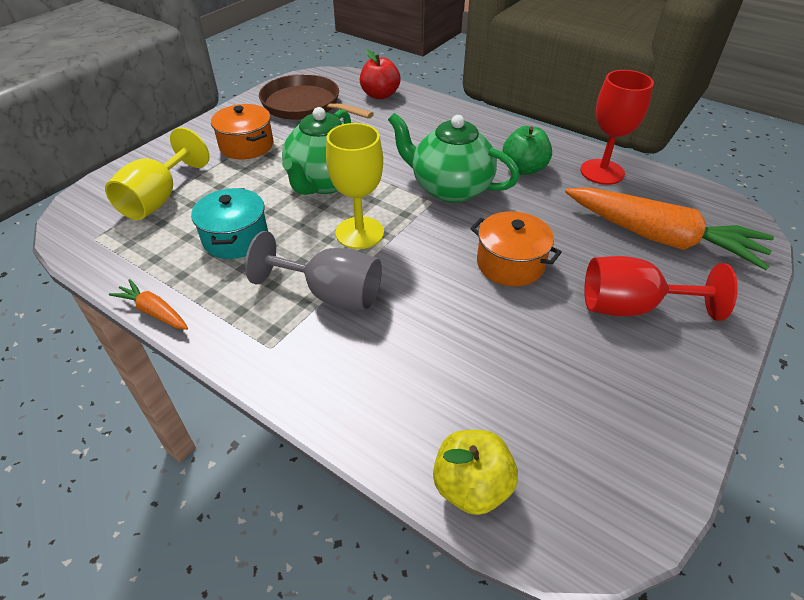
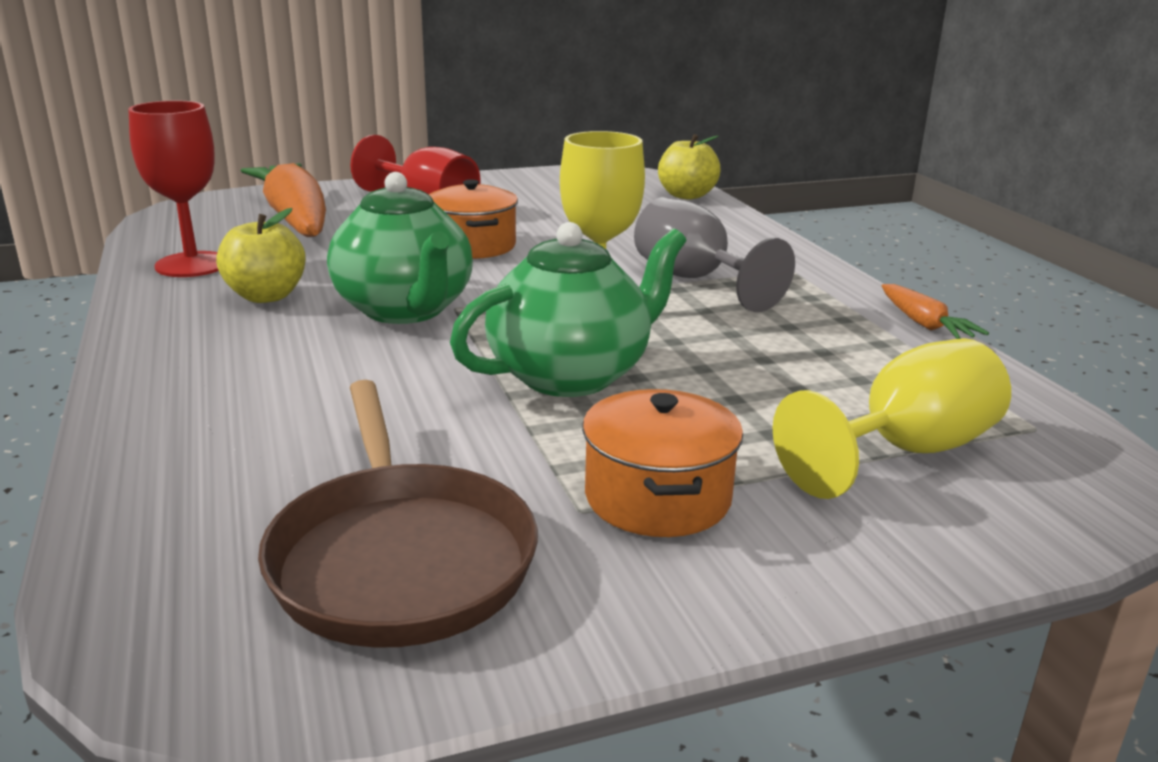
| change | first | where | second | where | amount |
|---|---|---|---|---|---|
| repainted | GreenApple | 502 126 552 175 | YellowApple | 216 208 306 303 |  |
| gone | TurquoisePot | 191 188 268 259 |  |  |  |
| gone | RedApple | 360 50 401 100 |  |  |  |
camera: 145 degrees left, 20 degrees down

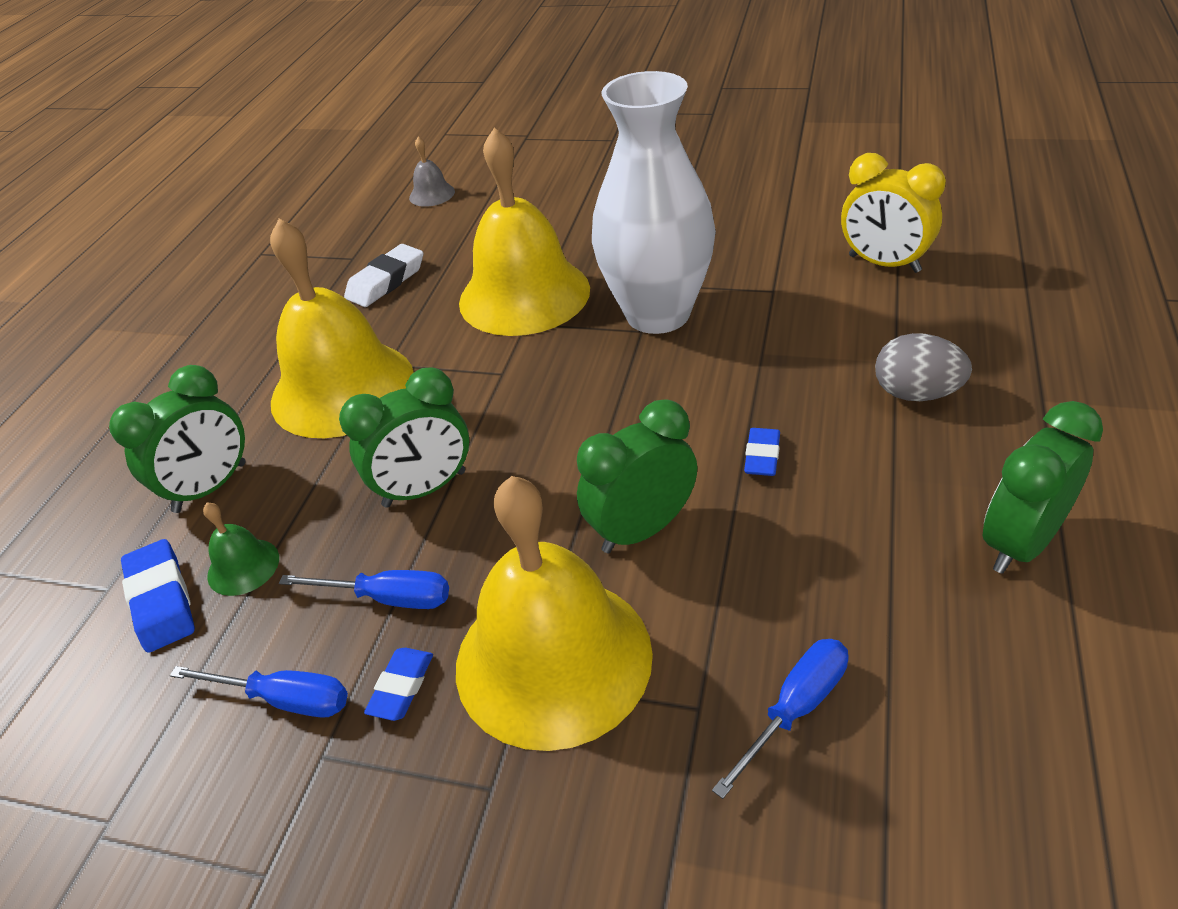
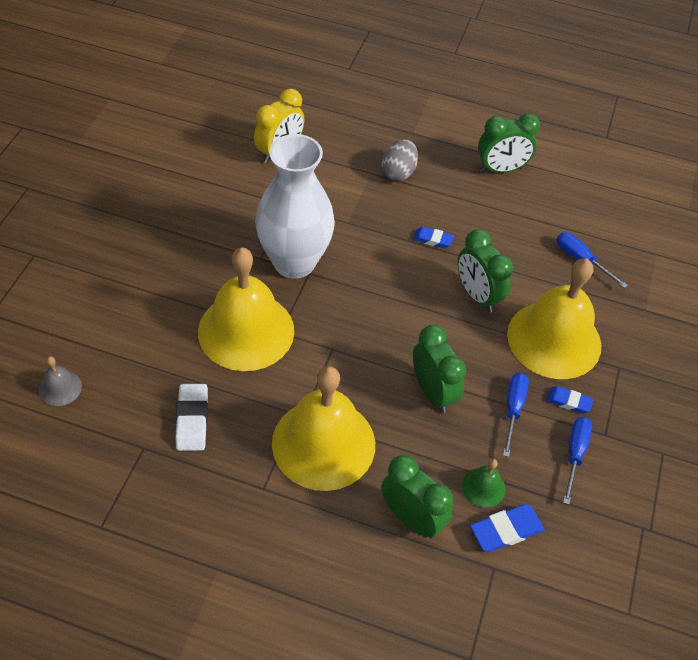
| change | first | where | second | where | amount |
|---|---|---|---|---|---|
| rotated | WhiteEraser | 344 244 423 307 |  | 175 384 208 451 | 45 degrees clockwise |
| rotated | GreenClock | 983 401 1103 574 |  | 478 113 540 173 | 60 degrees counterclockwise |
camera: 95 degrees left, 10 degrees up

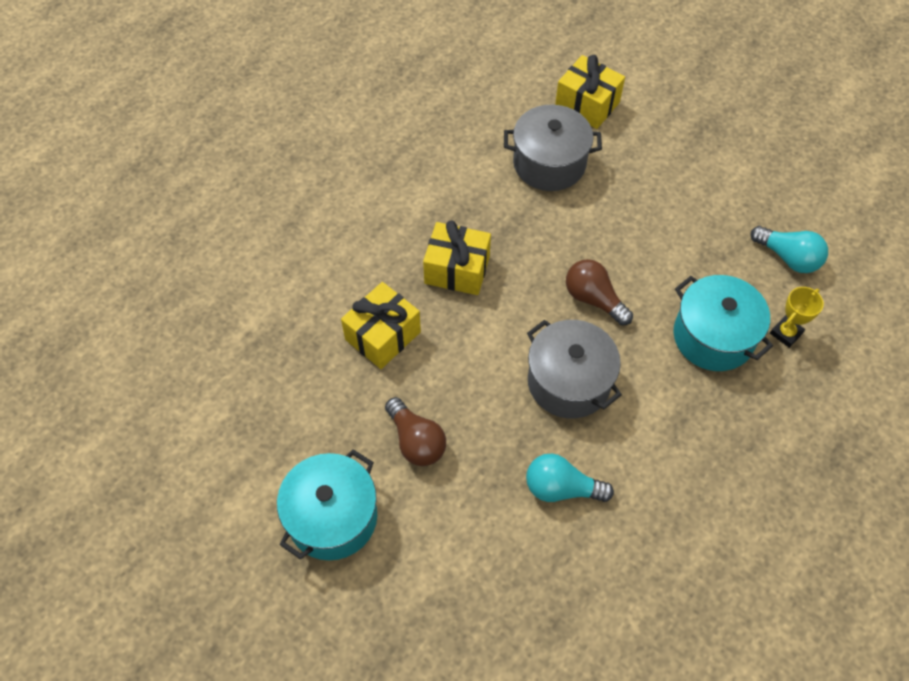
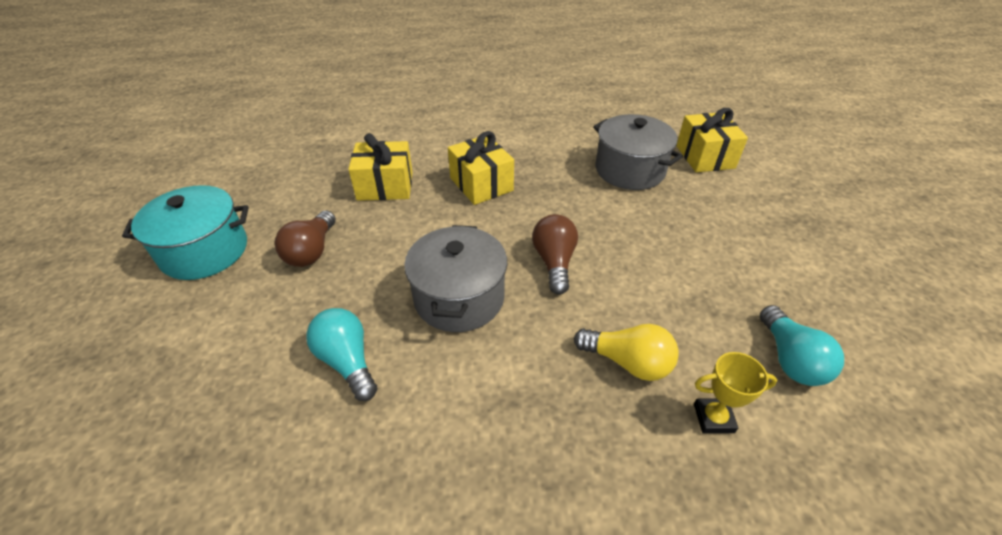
| change | first | where | second | where | amount |
|---|---|---|---|---|---|
| swapped | TurquoisePot | 673 275 773 371 | YellowLightBulb | 574 324 679 381 |  |
camera: 45 degrees right, 15 degrees down

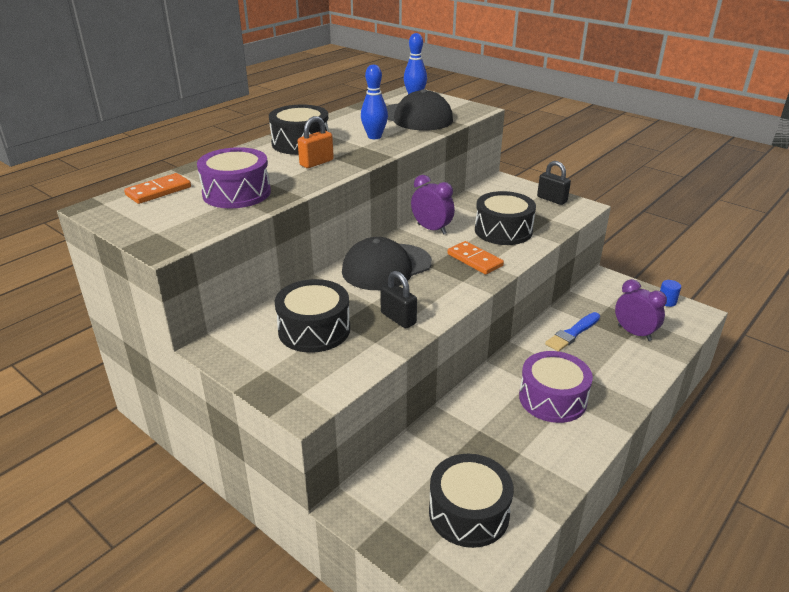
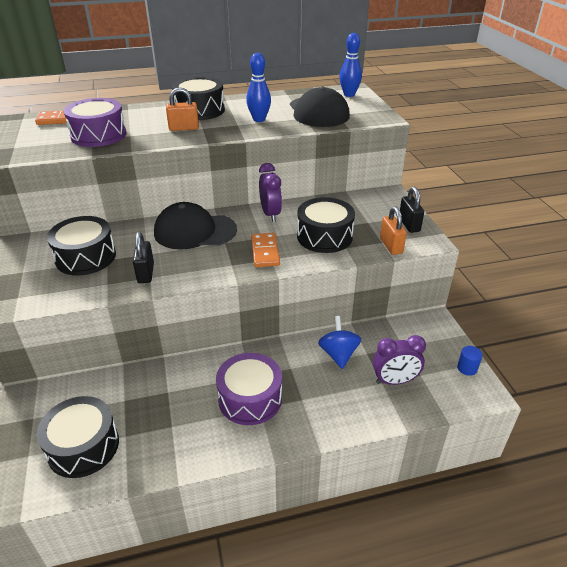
| change | first | where | second | where | amount |
|---|---|---|---|---|---|
| swapped | BlueBrush | 545 312 600 351 | BlueSpinningTop | 318 316 361 369 |  |
| rotated | PurpleClock | 615 279 667 341 |  | 373 335 426 385 | 90 degrees clockwise |
| new |  |  | OrangePadlock | 380 206 407 255 |  |
camera: 35 degrees right, 5 degrees up

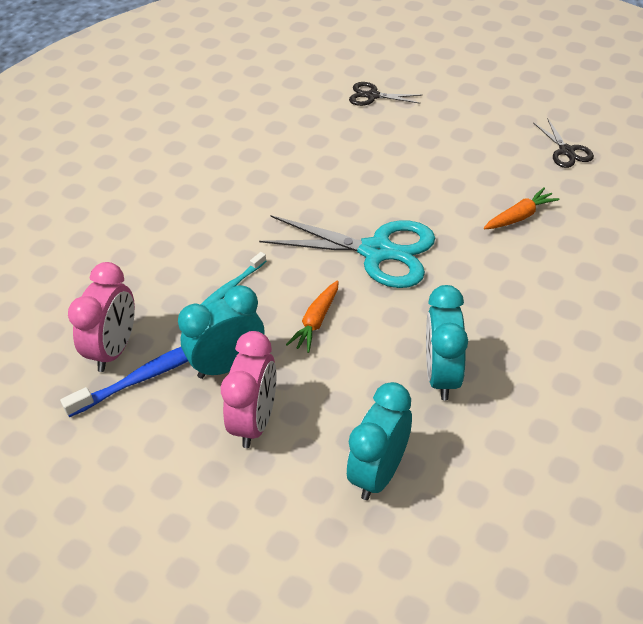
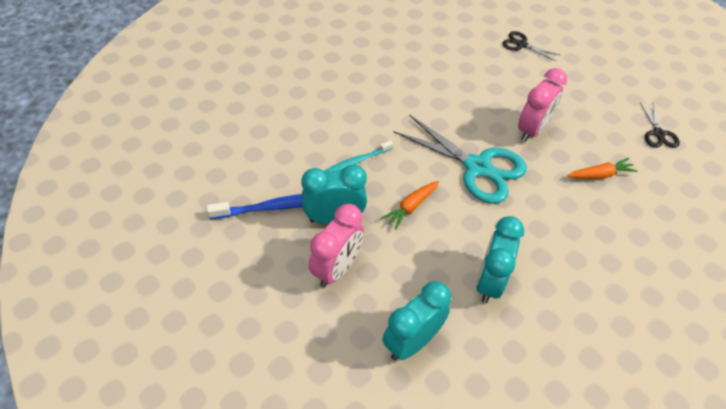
| change | first | where | second | where | amount |
|---|---|---|---|---|---|
| shifted | PinkClock | 68 262 135 372 |  | 518 68 567 142 |  |
camera: 15 degrees right, 5 degrees up

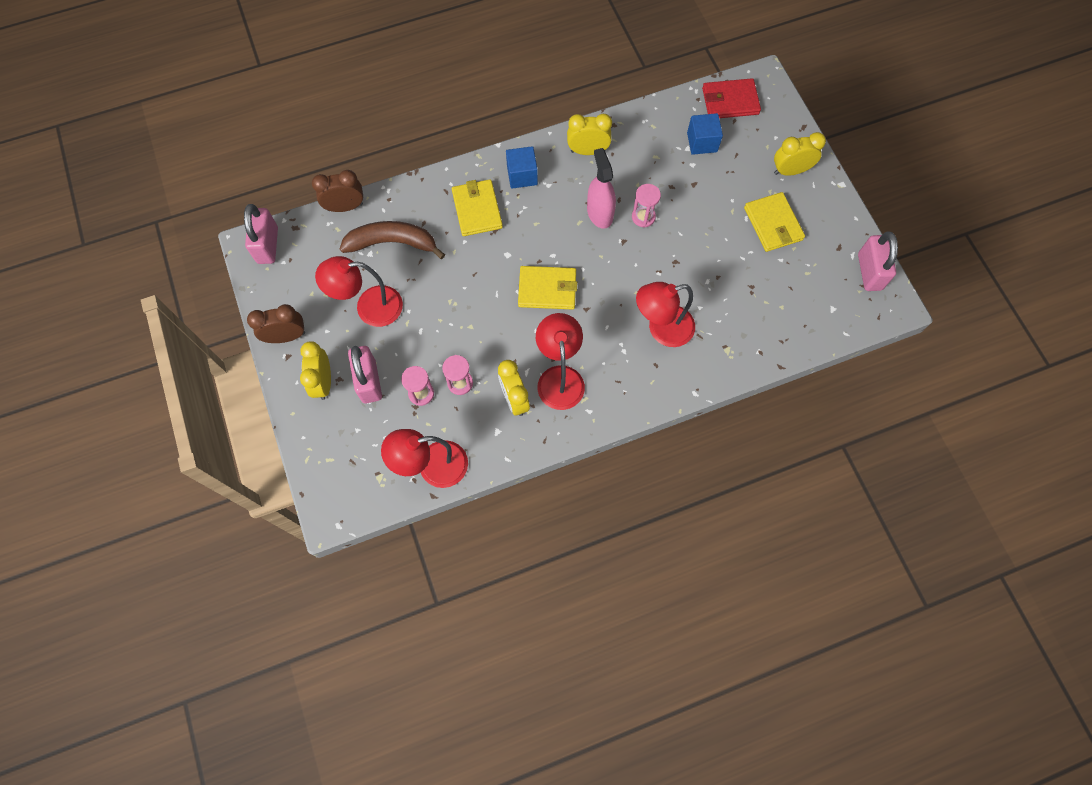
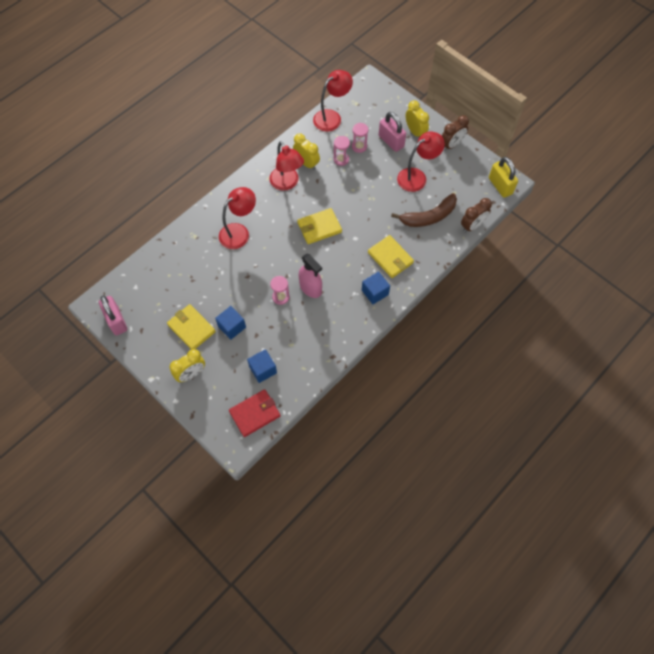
| change | first | where | second | where | amount |
|---|---|---|---|---|---|
| new |  |  | BlueCube | 215 306 246 340 |  |
| repainted | PinkPadlock | 244 204 278 264 | YellowPadlock | 489 157 518 198 |  |
| gone | YellowClock | 567 114 612 155 |  |  |  |
camera: 155 degrees right, 5 degrees down

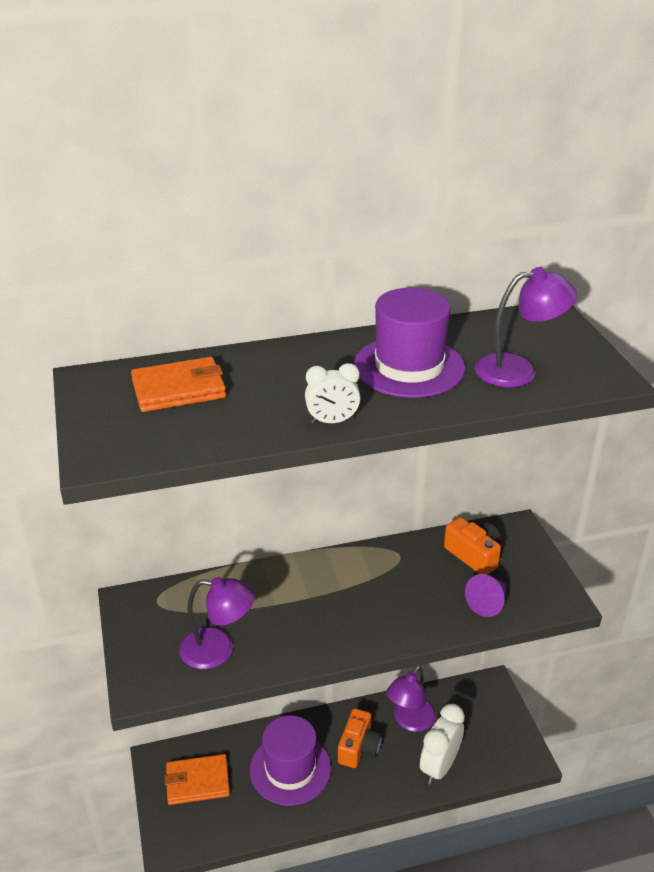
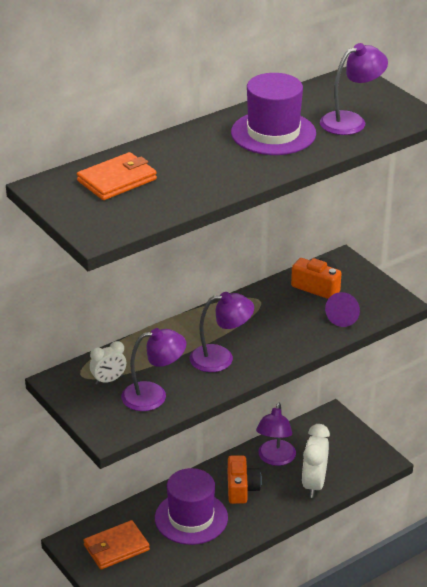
| change | first | where | second | where | amount |
|---|---|---|---|---|---|
| shifted | WhiteClock | 305 363 361 424 |  | 90 341 126 385 |  |
| new |  |  | PurpleLamp | 190 292 254 372 |  |
camera: 20 degrees left, 0 degrees up

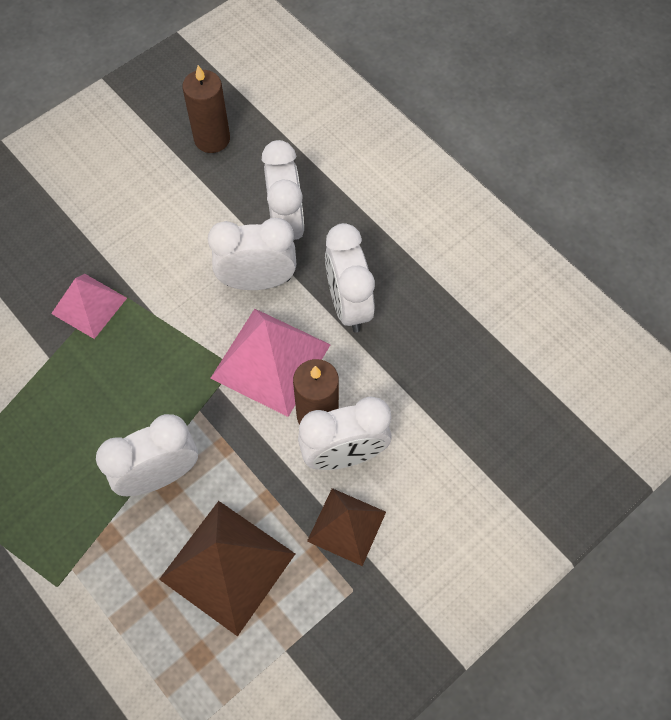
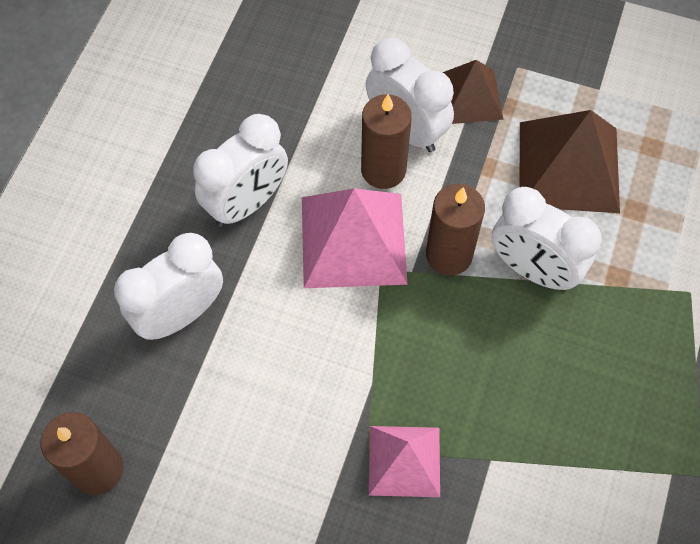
| change | first | where | second | where | amount |
|---|---|---|---|---|---|
| new |  |  | BrownCandle | 426 184 485 275 |  |
| gone | WhiteClock | 208 218 296 290 |  |  |  |
camera: 120 degrees left, 0 degrees up

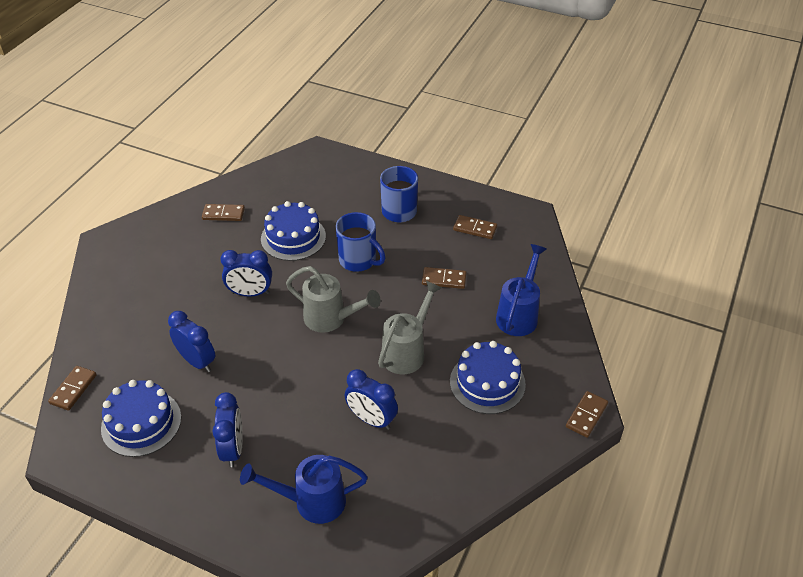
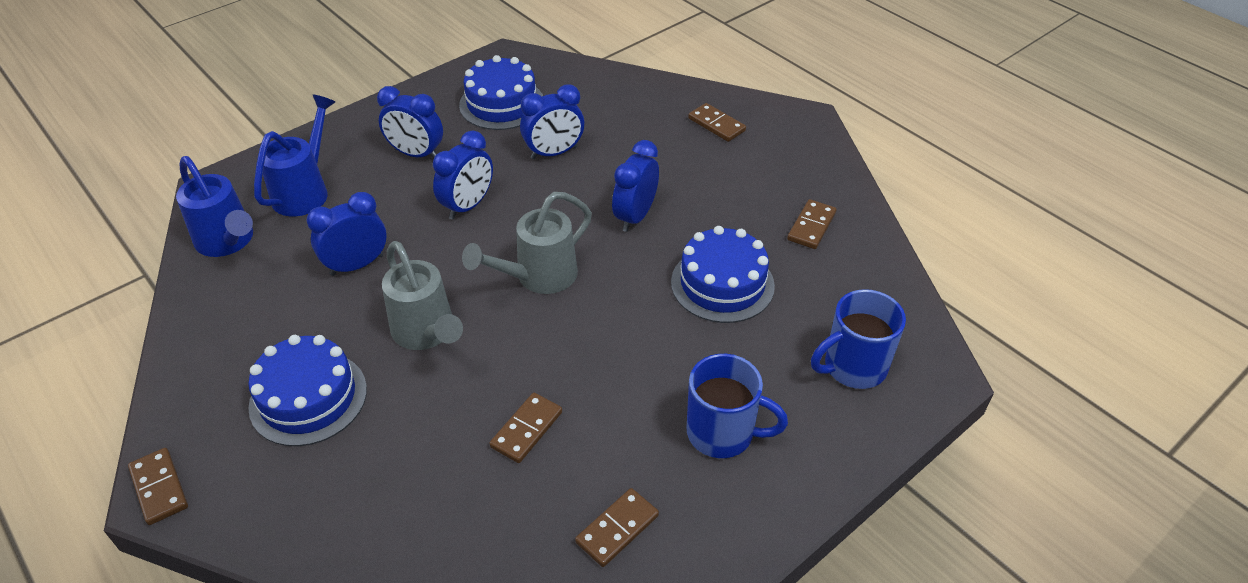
| change | first | where | second | where | amount |
|---|---|---|---|---|---|
| shifted | BlueWateringCan | 496 244 547 336 |  | 176 156 253 257 |  |
| new |  |  | BlueClock | 433 131 493 219 |  |
| shifted | BrownDomino | 48 366 97 410 |  | 688 103 746 142 |  |
| shifted | BlueMug | 336 212 385 272 |  | 811 289 906 389 |  |
camera: 115 degrees right, 0 degrees up

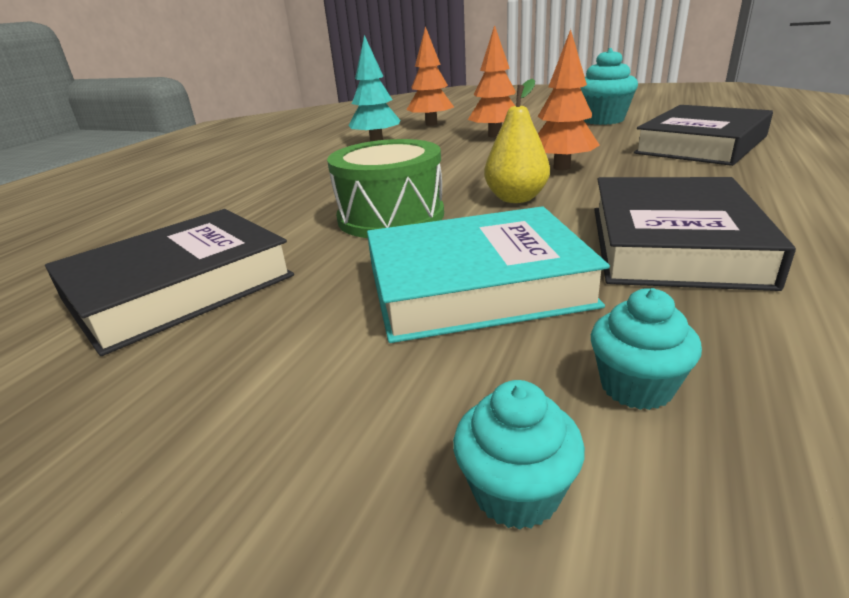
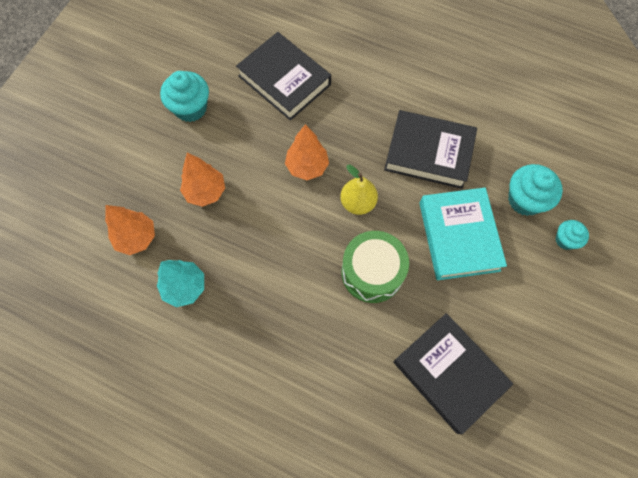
| change | first | where | second | where | amount |
|---|---|---|---|---|---|
| scaled | TurquoiseCupcake | 591 288 702 410 |  | 508 164 563 216 | x1.70 |
camera: 90 degrees left, 40 degrees up

